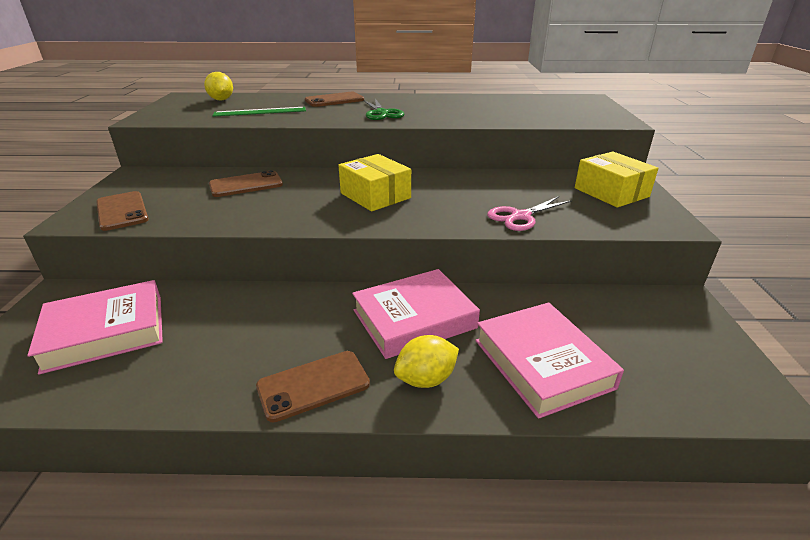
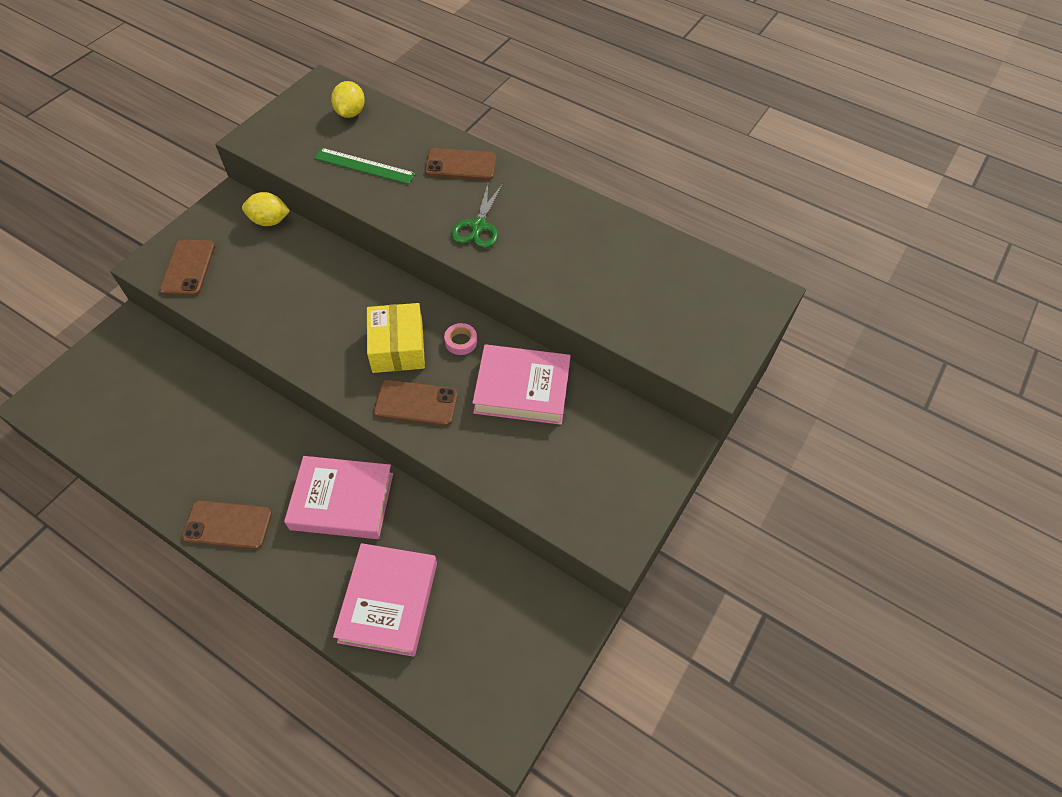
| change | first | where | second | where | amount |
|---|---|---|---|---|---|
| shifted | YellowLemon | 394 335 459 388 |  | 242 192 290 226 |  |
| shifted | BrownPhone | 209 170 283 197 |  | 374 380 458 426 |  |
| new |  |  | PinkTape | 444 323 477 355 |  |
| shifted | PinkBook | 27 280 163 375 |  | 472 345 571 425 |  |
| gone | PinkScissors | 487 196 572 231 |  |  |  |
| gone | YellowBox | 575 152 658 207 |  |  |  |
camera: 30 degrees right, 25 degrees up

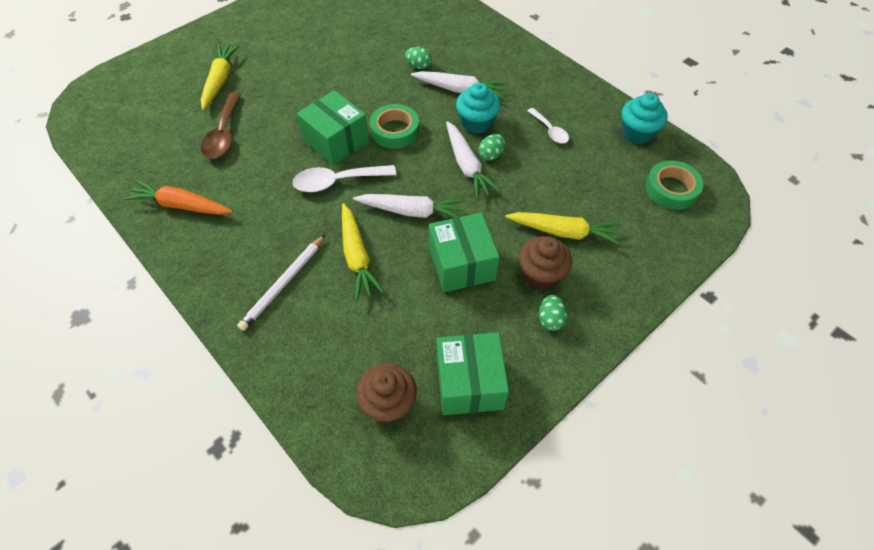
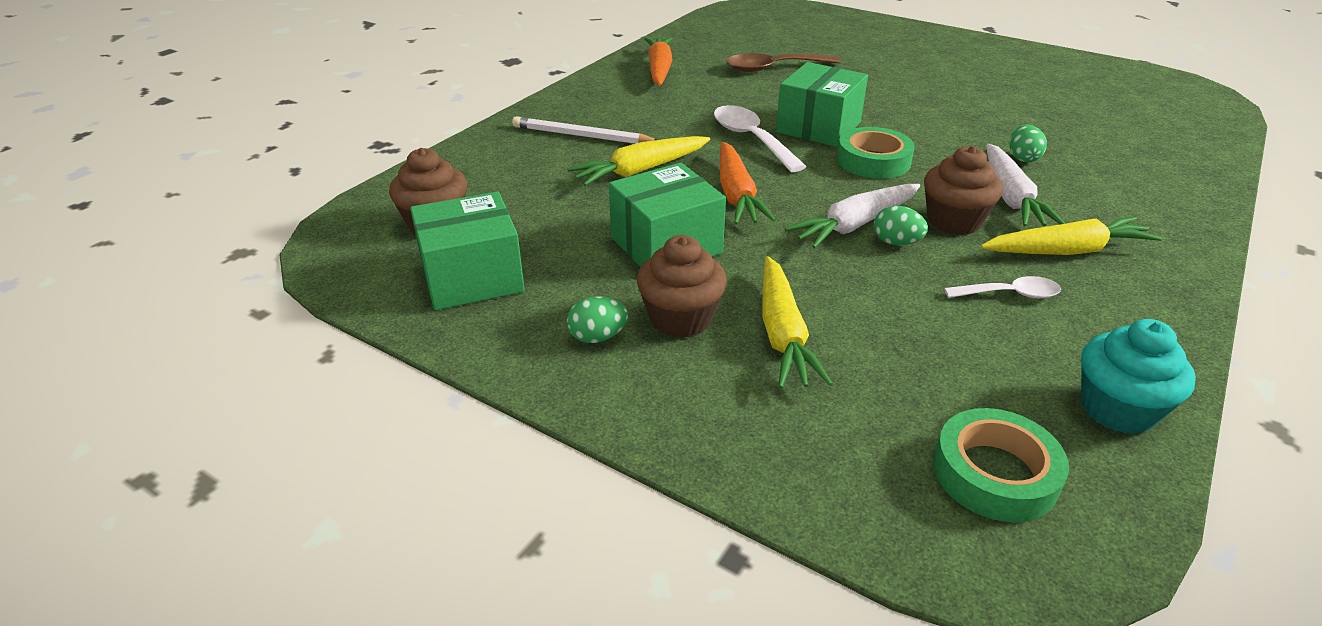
| change | first | where | second | where | amount |
|---|---|---|---|---|---|
| repainted | WhiteCarrot | 353 194 466 218 | OrangeCarrot | 720 142 776 224 |  |
| repainted | TurquoiseCupcake | 456 83 501 134 | BrownCupcake | 924 145 1003 235 |  |
| rotated | WhiteSpoon | 527 108 569 143 |  | 944 276 1061 298 | 135 degrees counterclockwise |
| shifted | YellowCarrot | 201 44 240 110 |  | 981 217 1162 255 |  |
camera: 75 degrees right, 20 degrees down

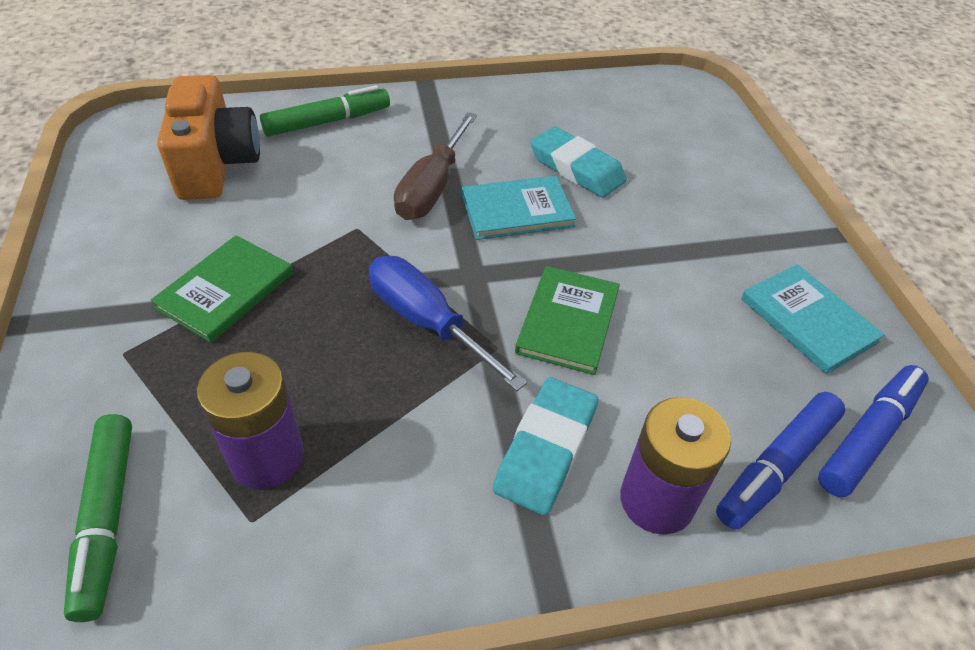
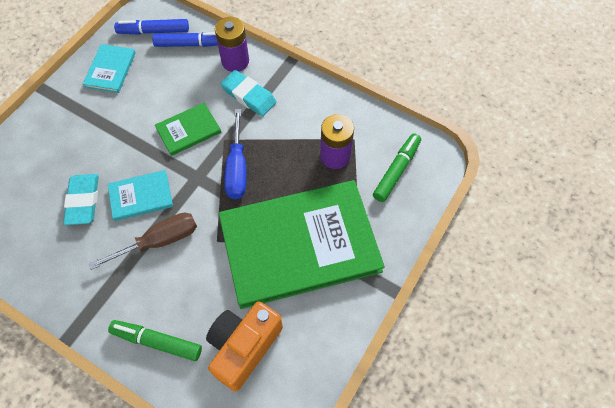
| change | first | where | second | where | amount |
|---|---|---|---|---|---|
| rotated | TurquoiseBook | 462 176 576 240 |  | 108 170 173 221 | 45 degrees counterclockwise |
| scaled | GreenBook | 151 235 293 343 |  | 219 180 385 309 | x2.35 |
| rotated | TurquoiseEraser | 493 377 598 515 |  | 221 70 277 116 | 60 degrees clockwise |
camera: 135 degrees left, 15 degrees up

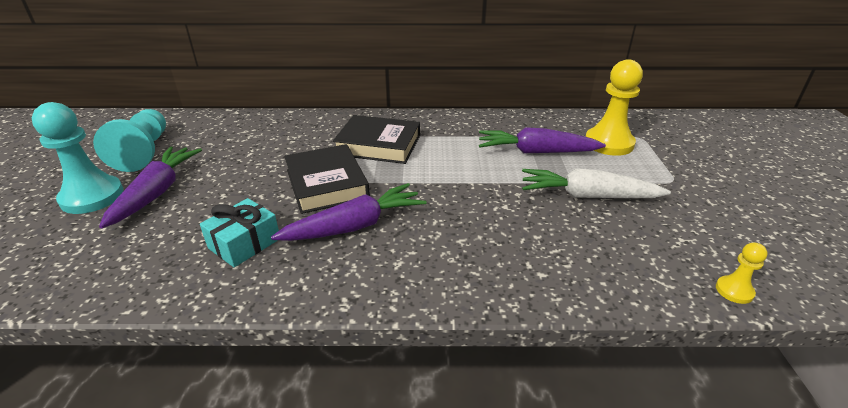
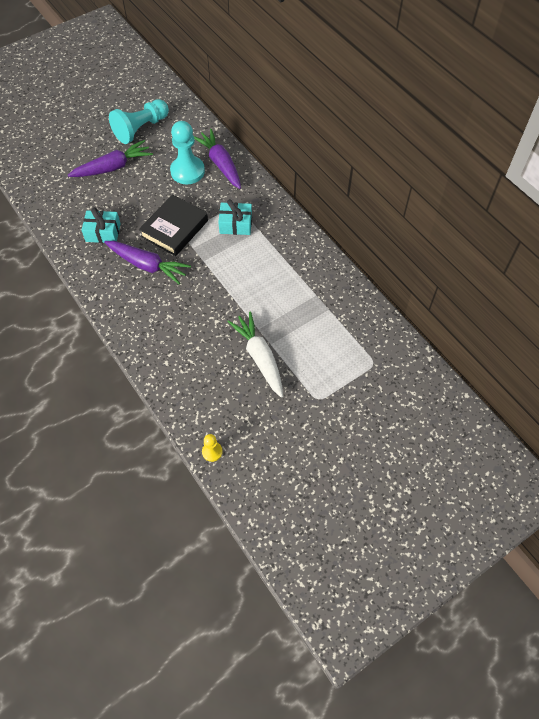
| change | first | where | second | where | amount |
|---|---|---|---|---|---|
| shifted | TurquoisePawn | 32 102 124 214 |  | 170 121 205 184 |  |
| shifted | PurpleCarrot | 479 127 606 153 |  | 194 129 241 189 |  |
| swapped | BlackBook | 333 115 420 164 | TurquoiseGift | 218 199 252 235 |  |
| gone | YellowPawn | 586 59 643 156 |  |  |  |
camera: 55 degrees right, 25 degrees up

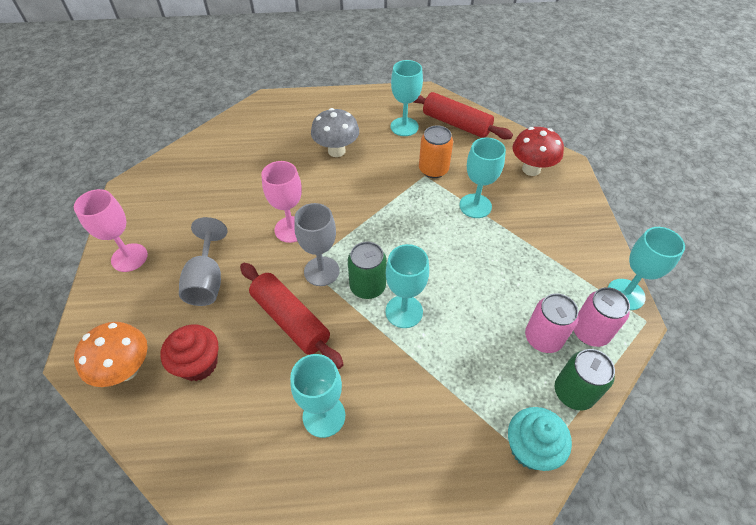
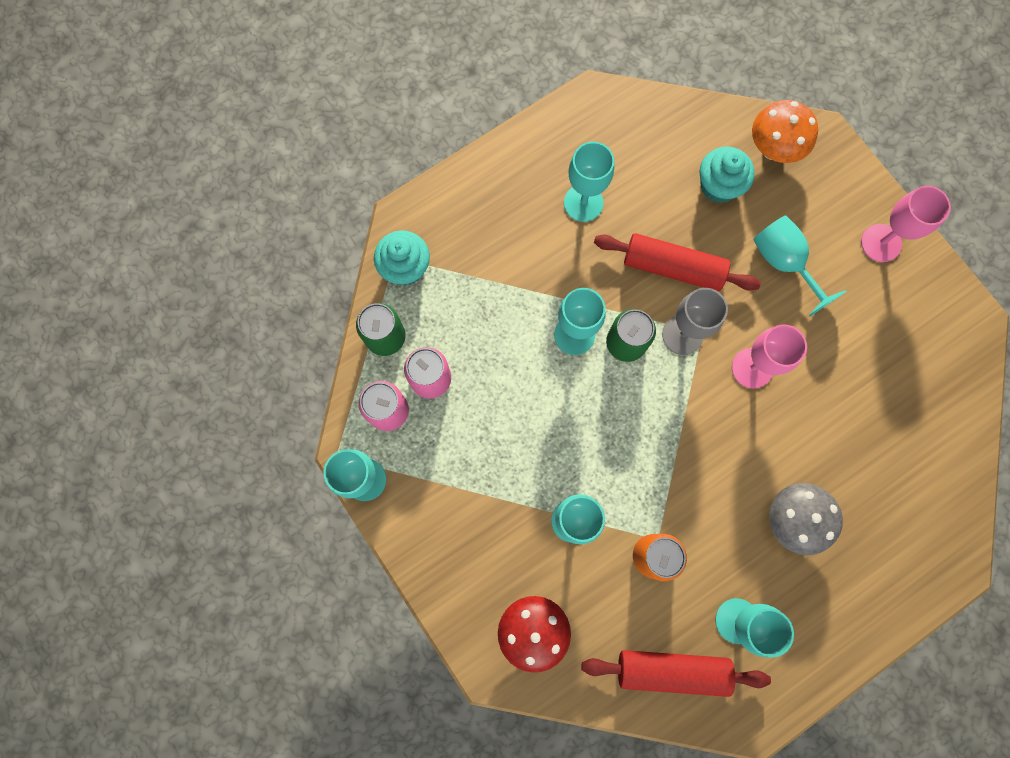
| change | first | where | second | where | amount |
|---|---|---|---|---|---|
| repainted | RedCupcake | 160 324 218 381 | TurquoiseCupcake | 699 147 755 203 |  |
| repainted | GreyGoblet | 179 217 227 306 | TurquoiseGoblet | 753 216 847 316 |  |
camera: 150 degrees right, 25 degrees up

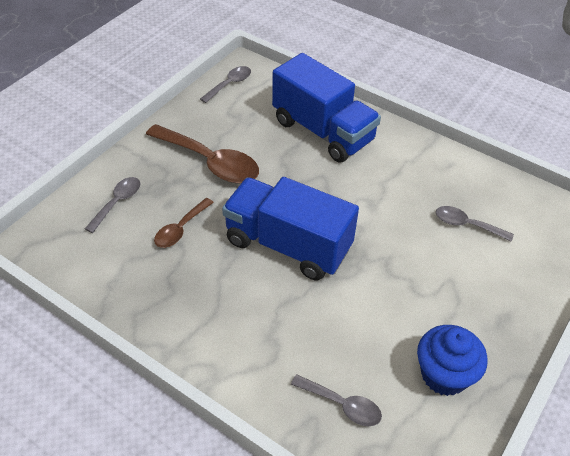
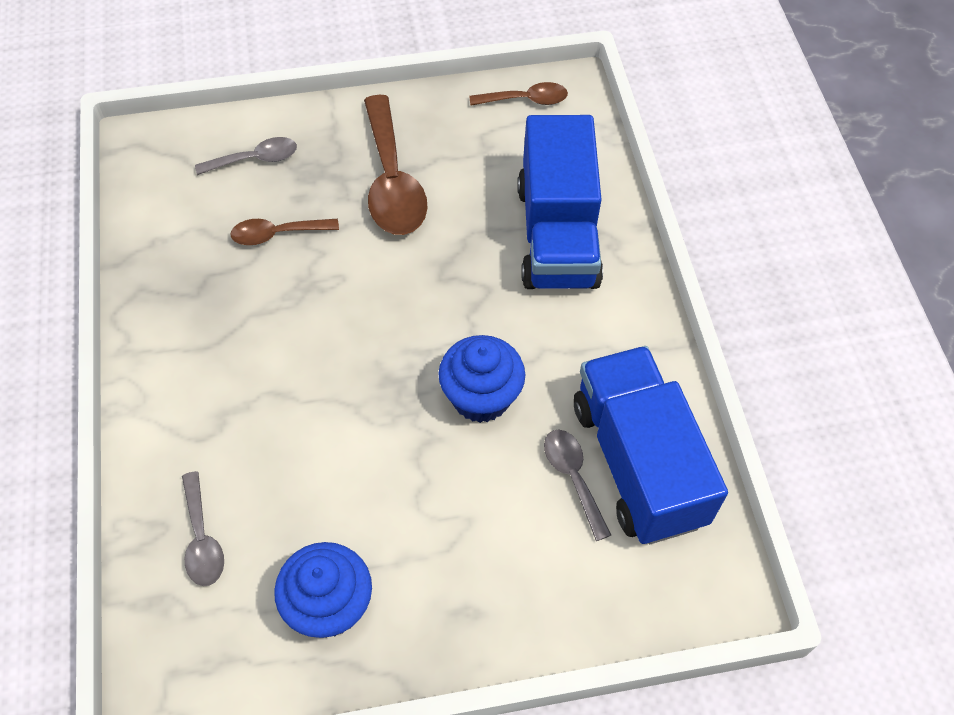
| change | first | where | second | where | amount |
|---|---|---|---|---|---|
| new |  |  | BlueCupcake | 438 335 525 423 |  |
| repainted | GreySpoon | 200 66 251 103 | BrownSpoon | 470 82 568 106 |  |
| shifted | BlueTruck | 222 177 359 280 |  | 574 346 728 544 |  |
camera: 45 degrees right, 10 degrees up

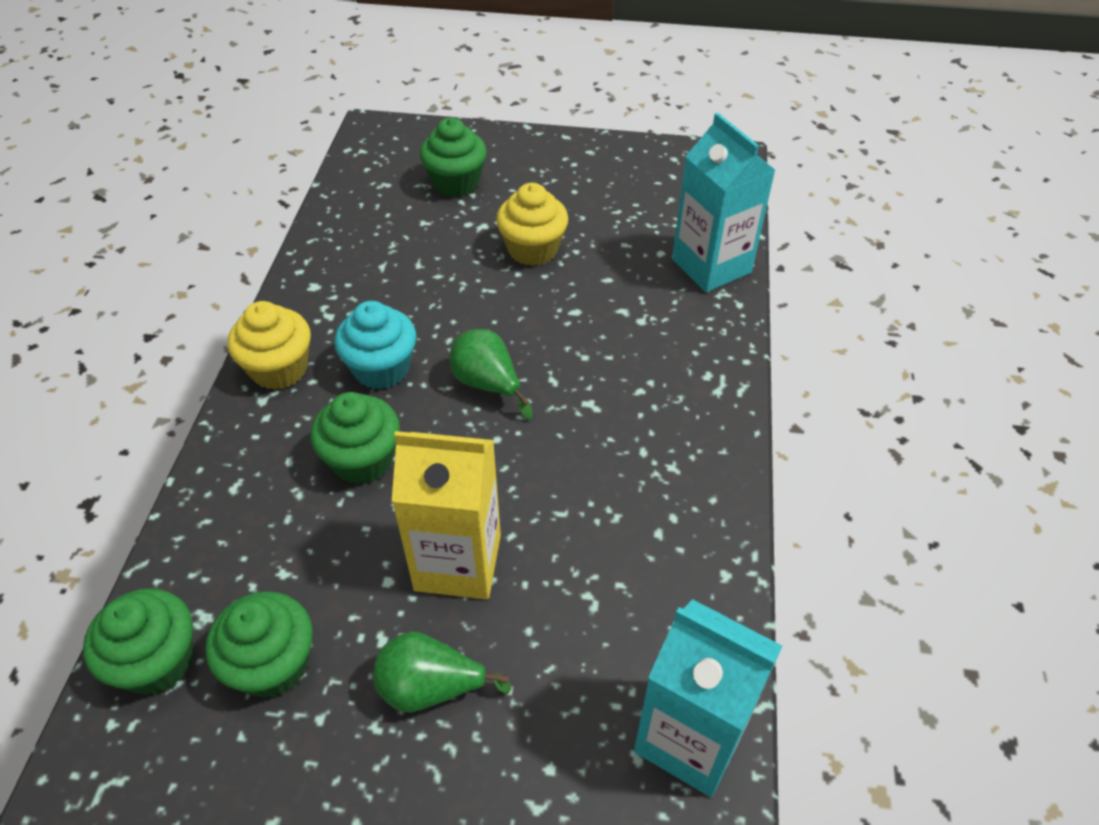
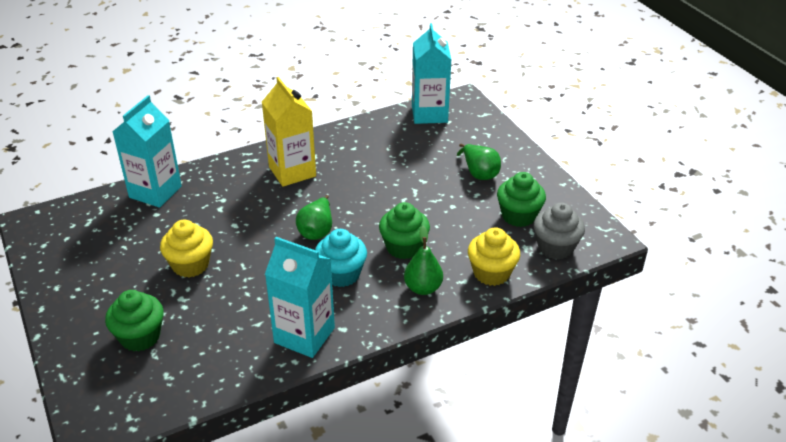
| change | first | where | second | where | amount |
|---|---|---|---|---|---|
| shifted | YellowCarton | 392 431 501 599 |  | 262 77 316 187 |  |
| new |  |  | TurquoiseCarton | 265 237 335 358 |  |
| new |  |  | GreenPear | 404 226 443 295 |  |
| shifted | YellowCupcake | 228 301 311 390 |  | 468 227 520 286 |  |
| repainted | GreenCupcake | 83 588 194 695 | GreyCupcake | 534 203 585 260 |  |
camera: 125 degrees left, 10 degrees down

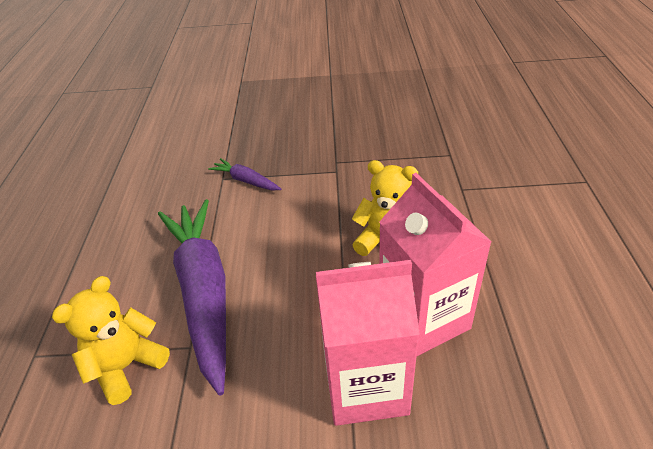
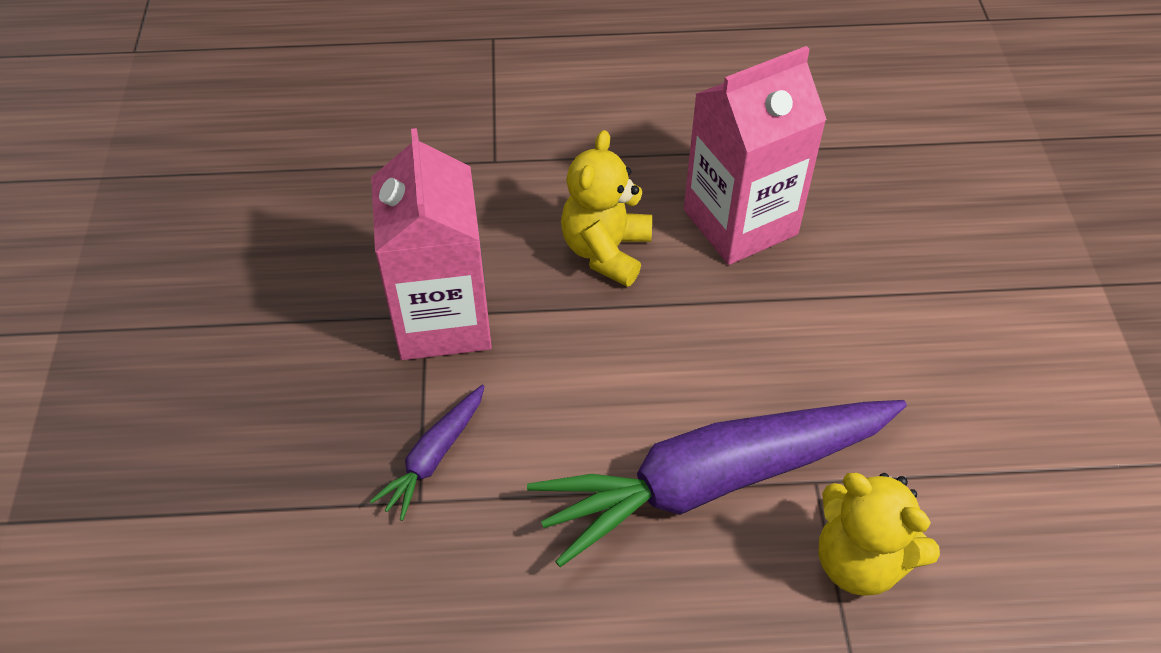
| change | first | where | second | where | amount |
|---|---|---|---|---|---|
| shifted | PinkCarton | 316 260 420 426 |  | 371 128 492 360 |  |
camera: 95 degrees left, 10 degrees up

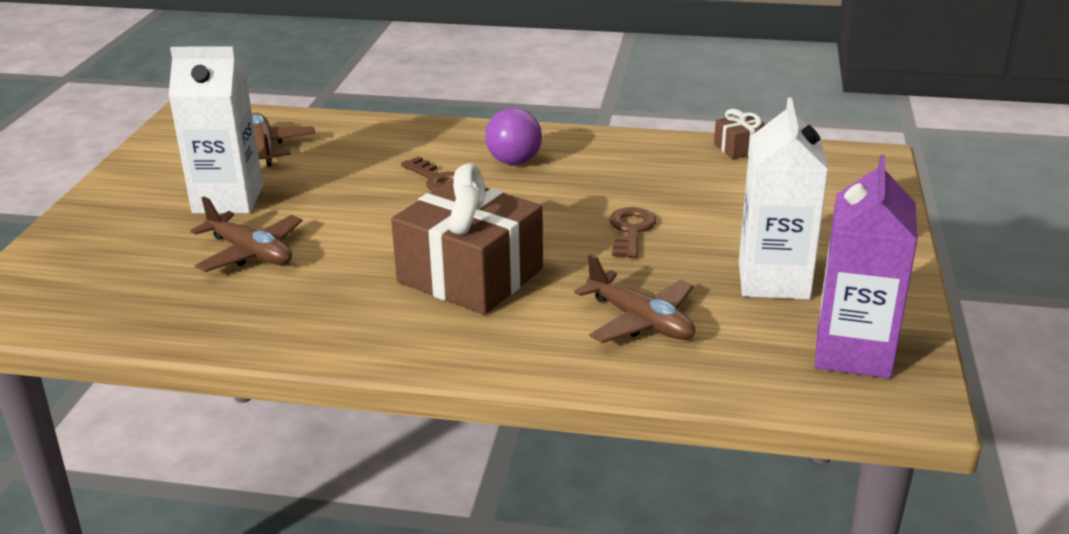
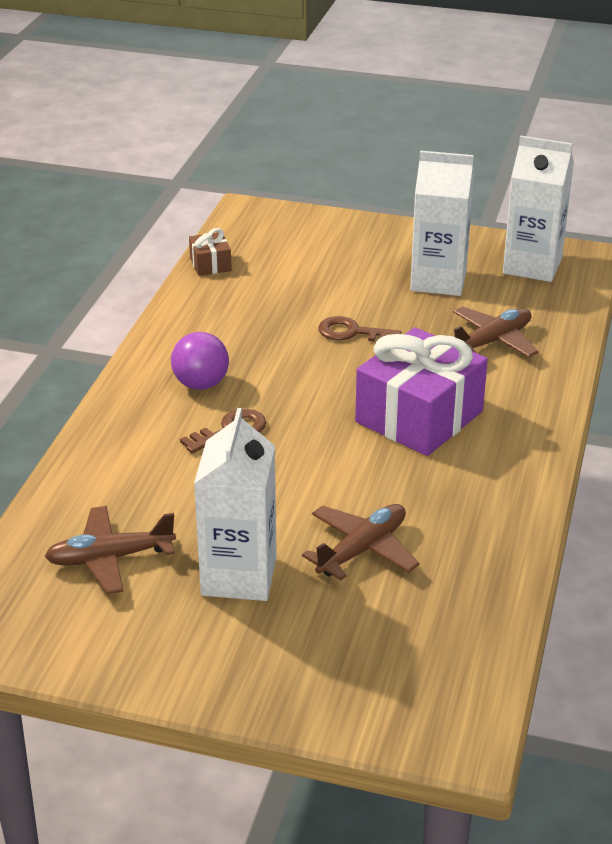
| change | first | where | second | where | amount |
|---|---|---|---|---|---|
| repainted | BrownGift | 391 163 543 315 | PurpleGift | 355 327 488 456 |  |
| repainted | PurpleCarton | 815 155 918 379 | WhiteCarton | 503 136 574 282 |  |
camera: 85 degrees left, 5 degrees up

